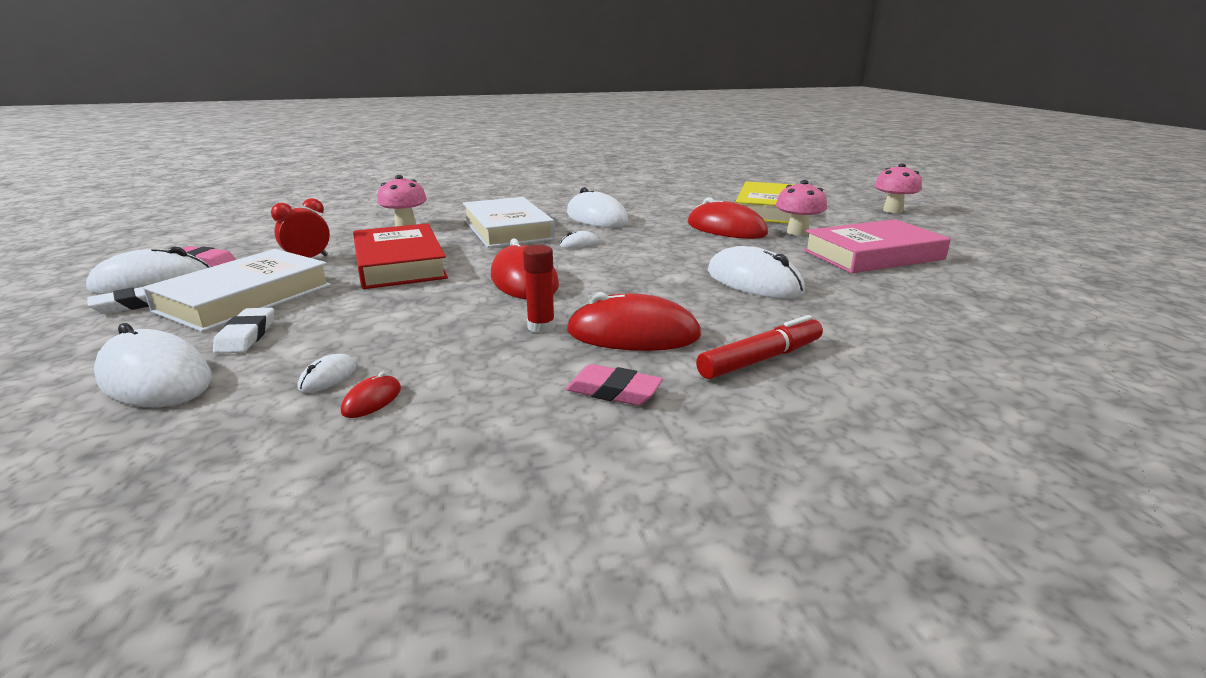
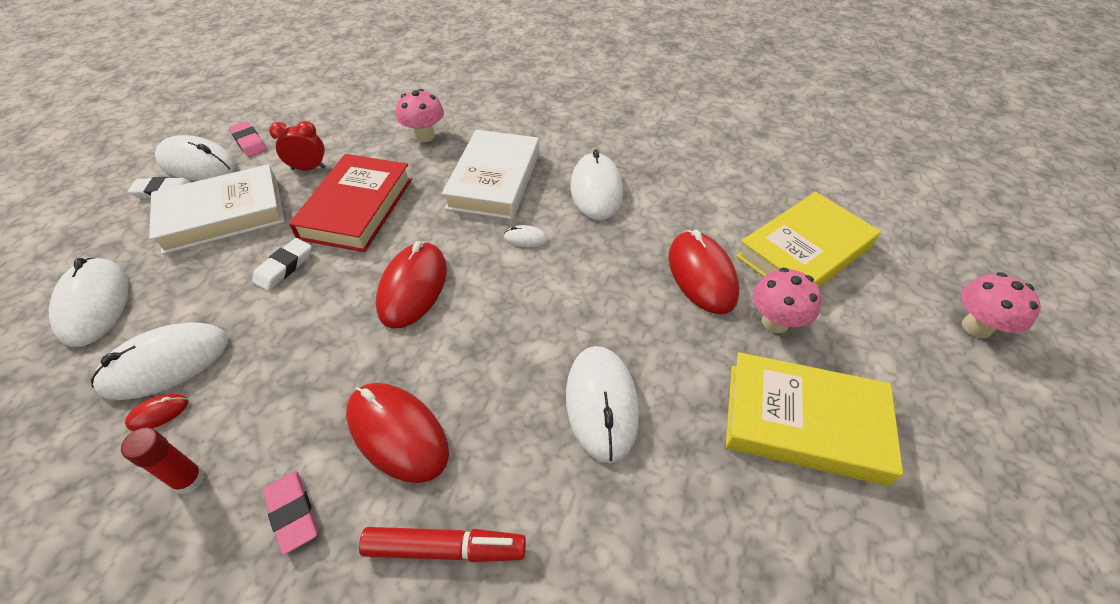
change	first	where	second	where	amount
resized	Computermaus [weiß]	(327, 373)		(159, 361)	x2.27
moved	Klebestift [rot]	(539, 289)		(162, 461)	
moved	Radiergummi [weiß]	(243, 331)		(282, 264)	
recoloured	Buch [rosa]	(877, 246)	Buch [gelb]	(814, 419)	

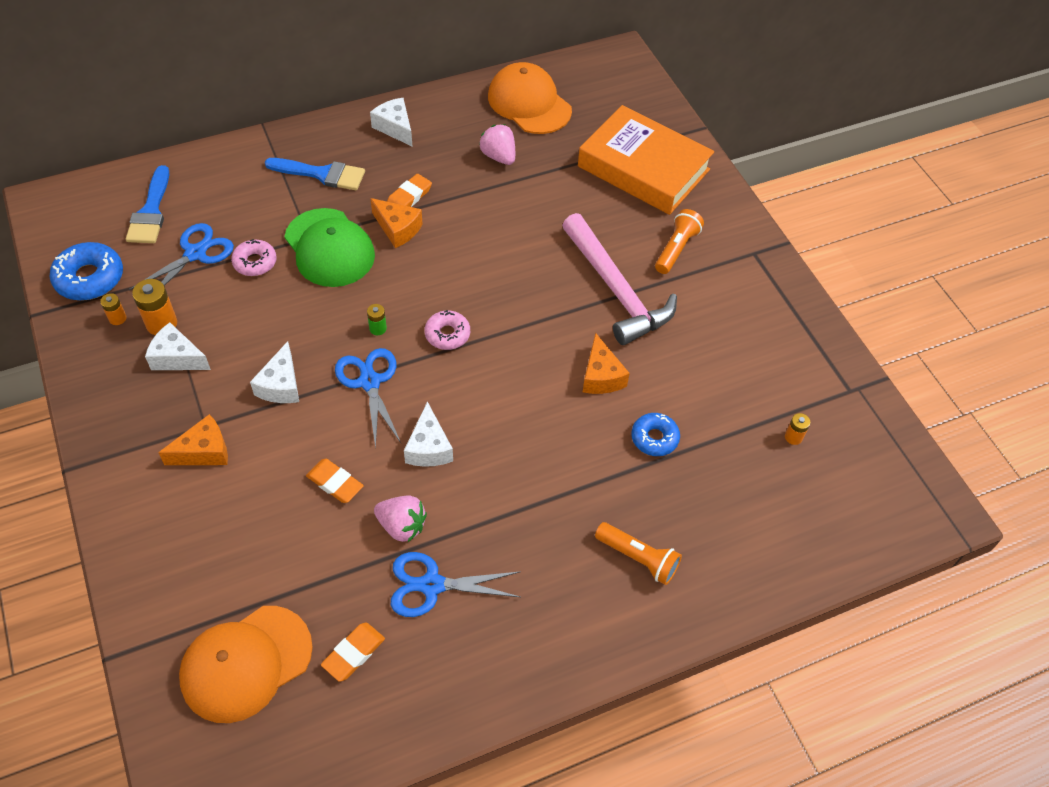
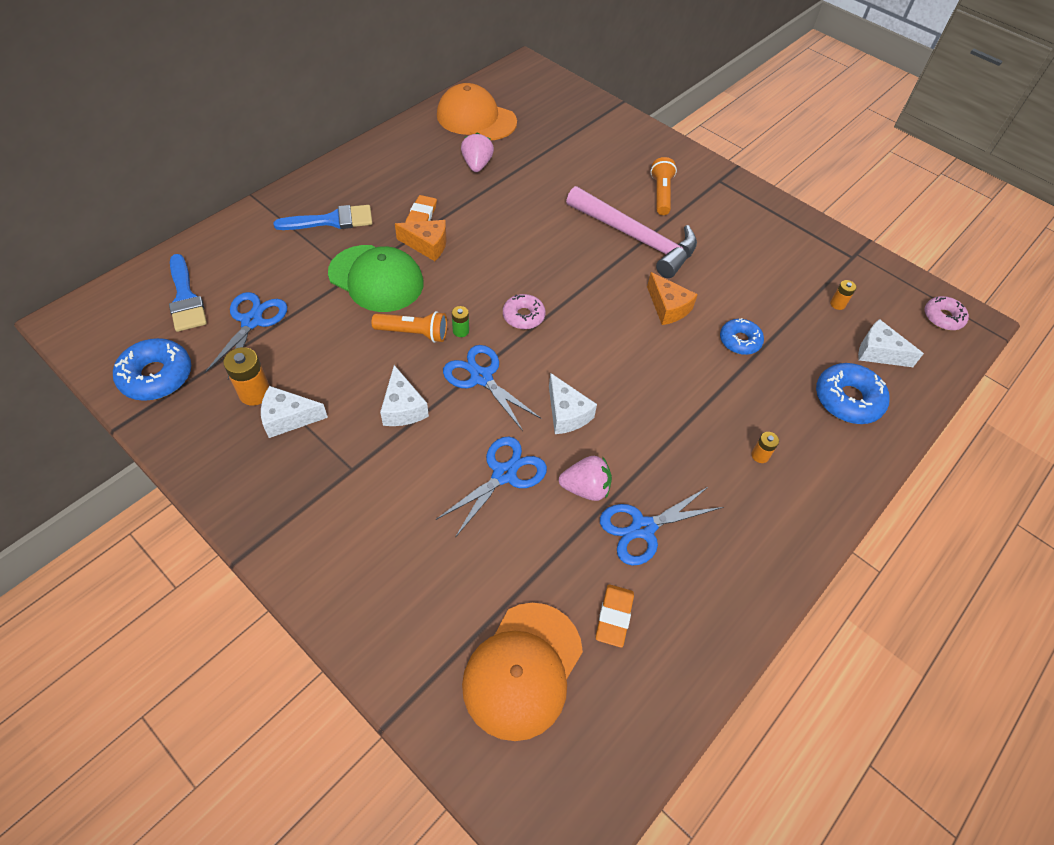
change	first	where	second	where	amount
moved	Taschenlampe [orange]	(638, 553)		(409, 327)	
replaced	Radiergummi [orange]	(335, 481)	Schere [blau]	(491, 487)	
turned	Erdbeere [rosa]	(497, 144)		(477, 152)	60 degrees clockwise
moved	Batterie [orange]	(113, 309)		(765, 447)	
added			Donut [blau]	(853, 393)	
moved	Käse [weiß]	(391, 122)		(891, 343)	
moved	Donut [rosa]	(253, 257)		(946, 313)	
removed	Käse [orange]	(193, 439)			
removed	Buch [orange]	(646, 160)			

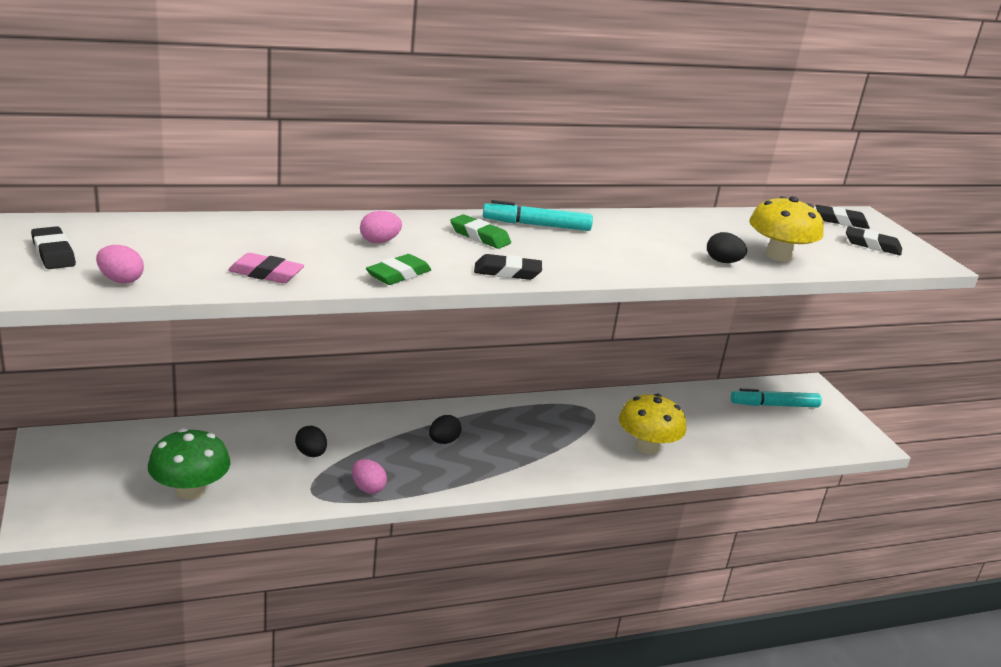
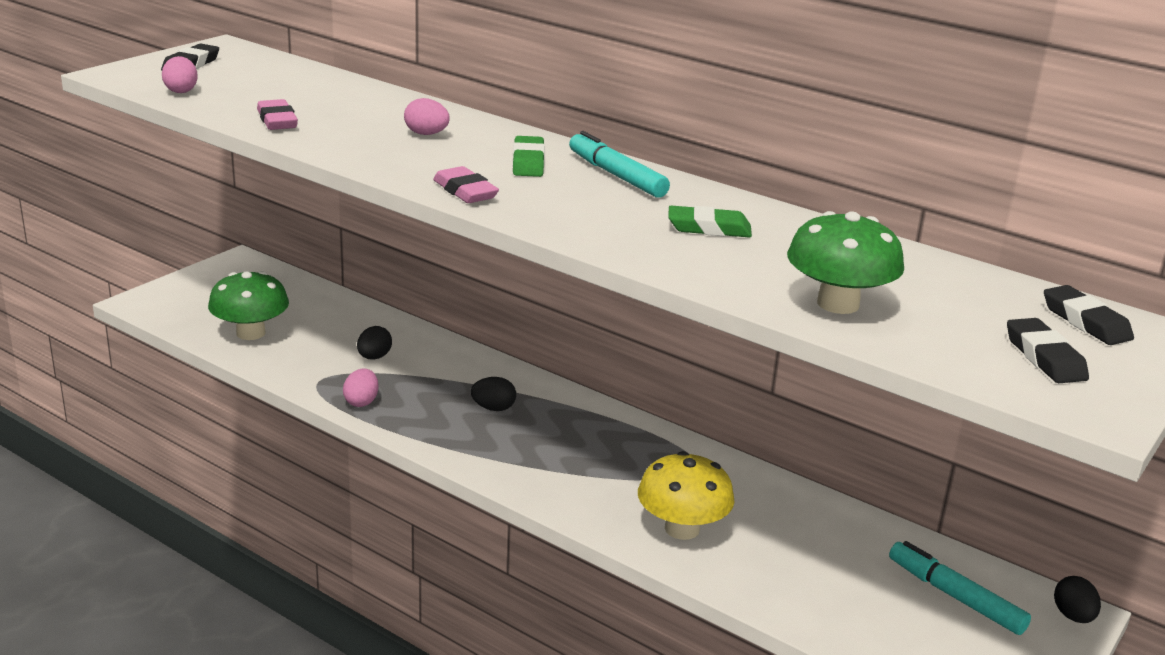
change	first	where	second	where	amount
recoloured	Radiergummi [schwarz]	(508, 267)	Radiergummi [rosa]	(466, 184)	
moved	Radiergummi [grün]	(398, 269)		(710, 222)	
recoloured	Pilz [gelb]	(786, 229)	Pilz [grün]	(845, 262)	
moved	Ei [schwarz]	(727, 247)		(1077, 599)	

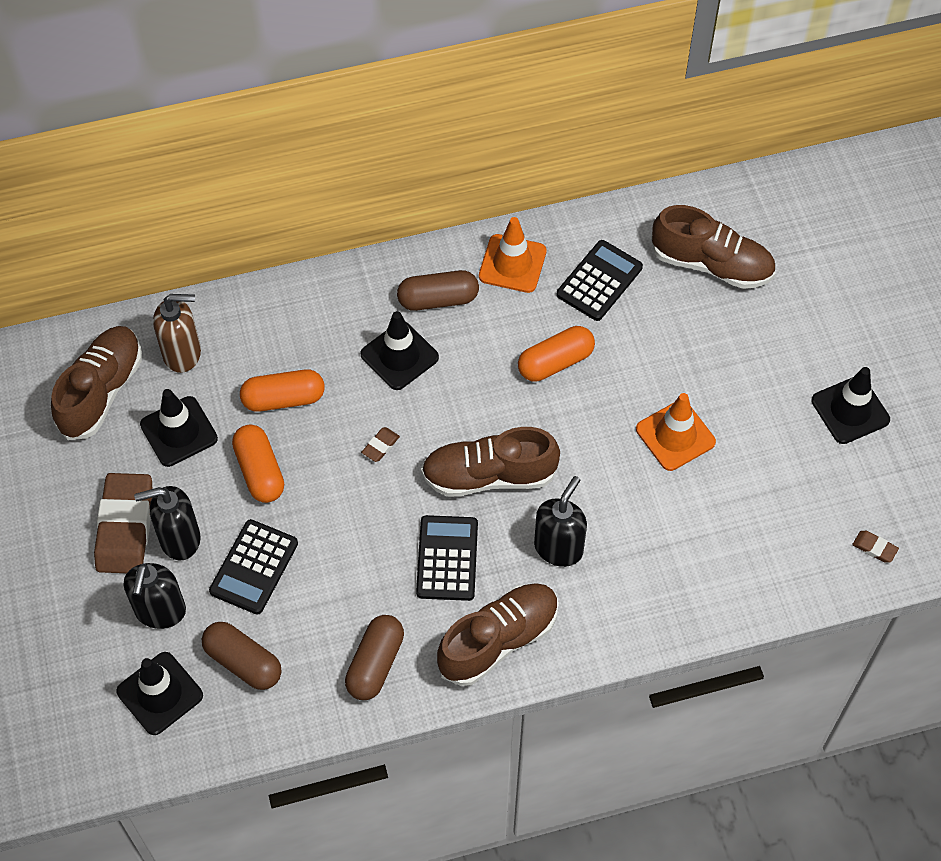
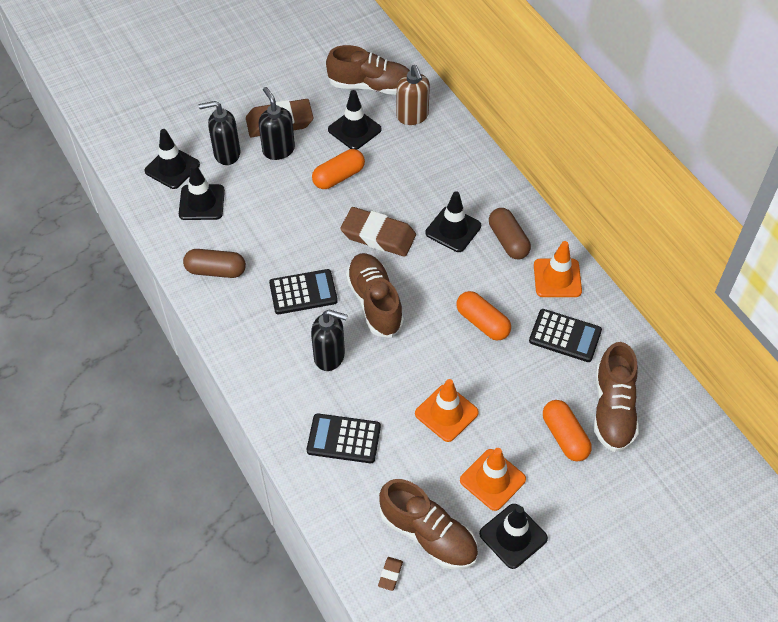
change	first	where	second	where	amount
replaced	Kapsel [braun]	(242, 656)	Leitkegel [schwarz]	(202, 192)	
moved	Taschenrechner [schwarz]	(253, 567)		(344, 438)	
resized	Radiergummi [braun]	(380, 444)		(378, 232)	x2.43
moved	Schuh [braun]	(498, 634)		(428, 524)	
added			Leitkegel [orange]	(493, 479)	
moved	Kapsel [orange]	(282, 390)		(567, 431)	

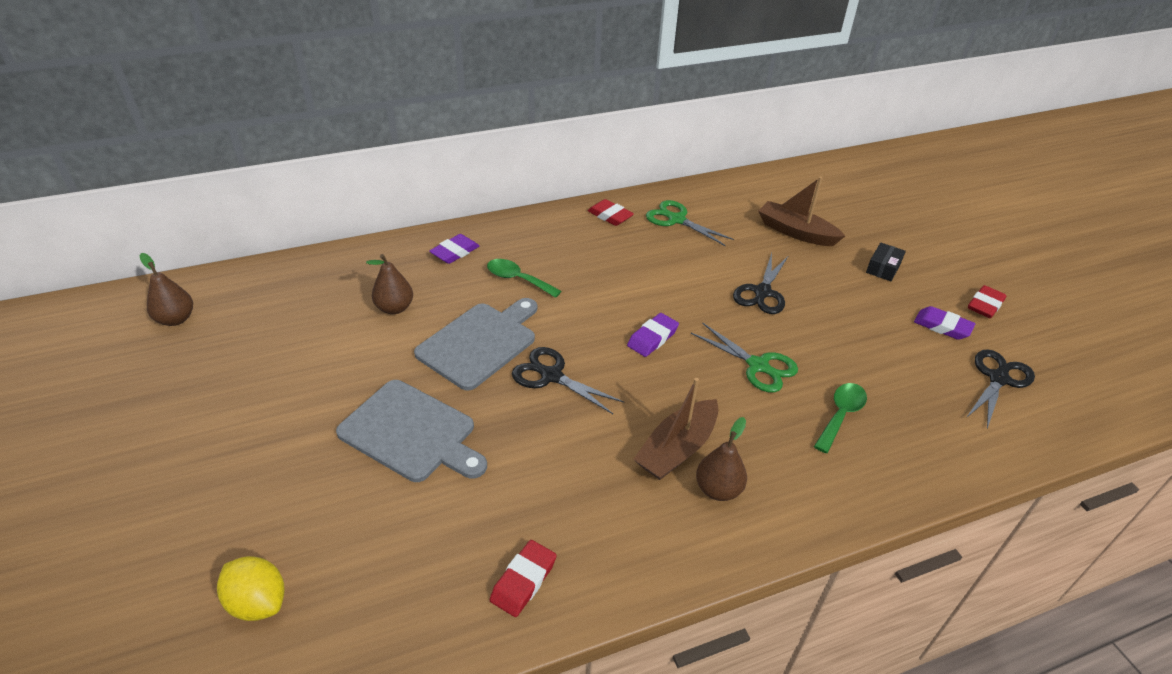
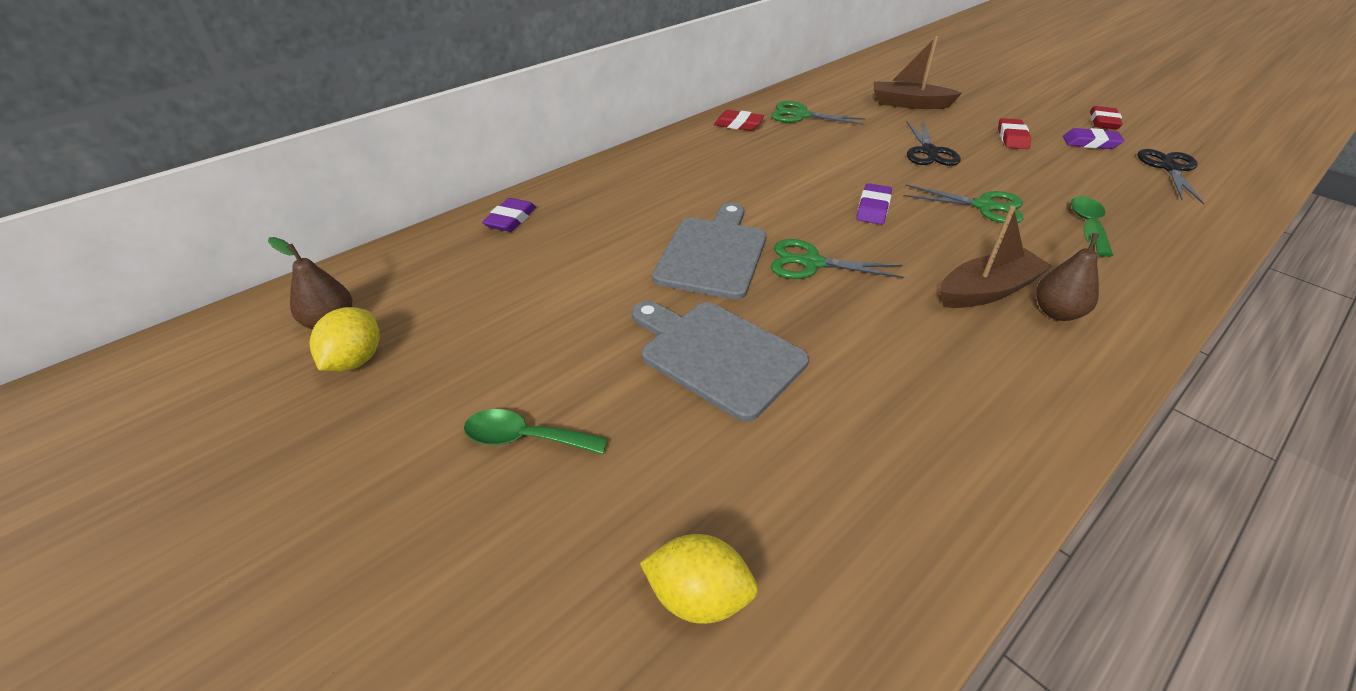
change	first	where	second	where	amount
added			Zitrone [gelb]	(345, 339)	
moved	Löffel [grün]	(524, 278)		(536, 431)	
moved	Radiergummi [lila]	(454, 249)		(509, 215)	
turned	Schneidebrett [grau]	(411, 431)		(720, 361)	150 degrees counterclockwise
recoloured	Schere [schwarz]	(568, 380)	Schere [grün]	(837, 259)	
turned	Boot [braun]	(676, 429)		(996, 257)	135 degrees counterclockwise
moved	Radiergummi [rot]	(523, 578)		(1014, 133)	
removed	Birne [braun]	(389, 284)			
removed	Schachtel [schwarz]	(886, 261)			

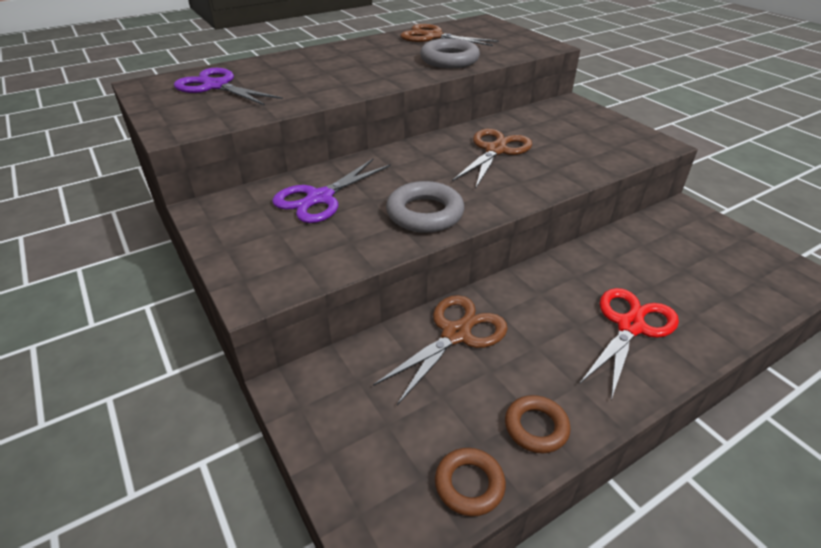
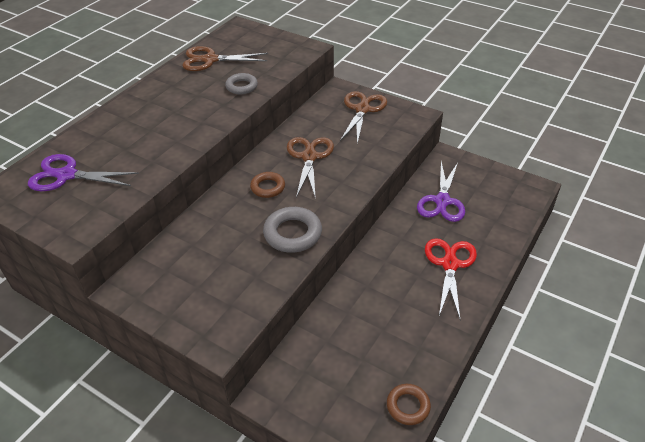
change	first	where	second	where	amount
resized	Ring [grau]	(450, 53)		(241, 83)	x0.64
moved	Ring [braun]	(538, 424)		(267, 185)	
moved	Schere [braun]	(440, 350)		(363, 117)	
moved	Schere [lila]	(331, 191)		(441, 192)	

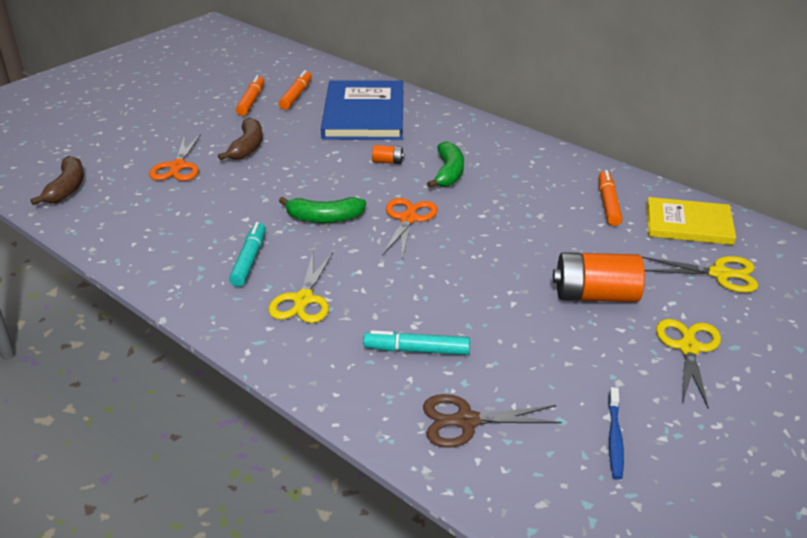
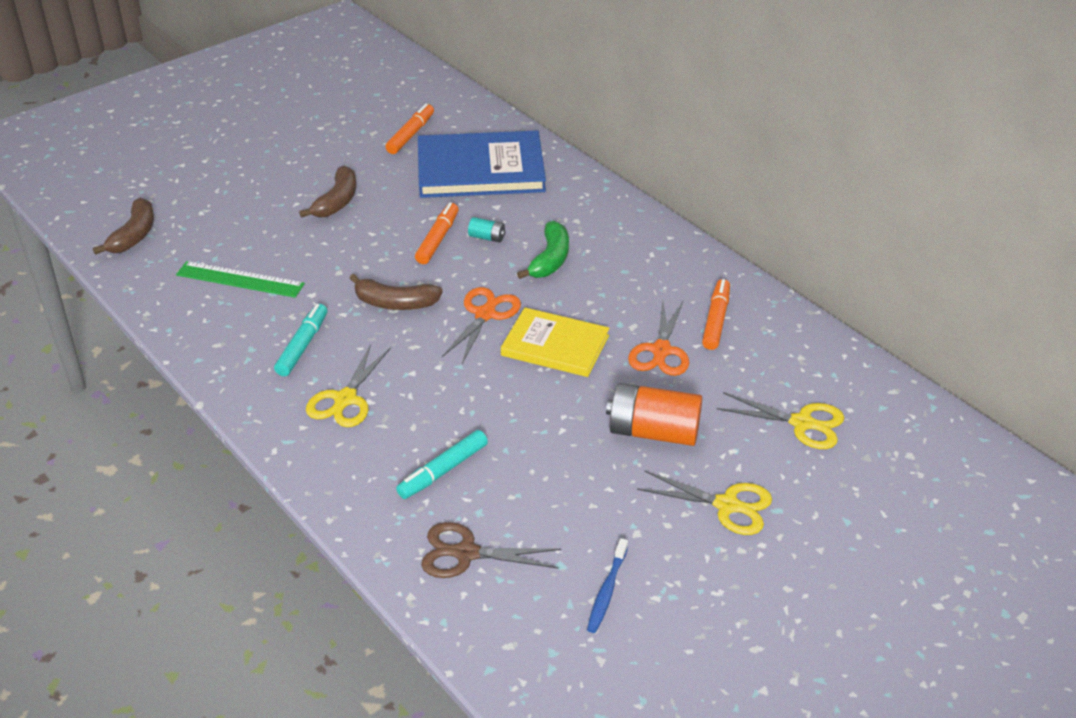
change	first	where	second	where	amount
added			Lineal [grün]	(240, 279)	
recoloured	Banane [grün]	(322, 210)	Banane [braun]	(396, 292)	
turned	Filzstift [türkis]	(416, 342)		(442, 464)	60 degrees counterclockwise
moved	Filzstift [orange]	(250, 95)		(437, 233)	
turned	Buch [blau]	(362, 110)		(482, 164)	75 degrees clockwise
recoloured	Batterie [orange]	(388, 154)	Batterie [türkis]	(486, 229)	
moved	Buch [gelb]	(691, 221)		(555, 342)	
moved	Schere [orange]	(175, 157)		(658, 338)	
turned	Schere [gelb]	(688, 364)		(704, 502)	90 degrees clockwise

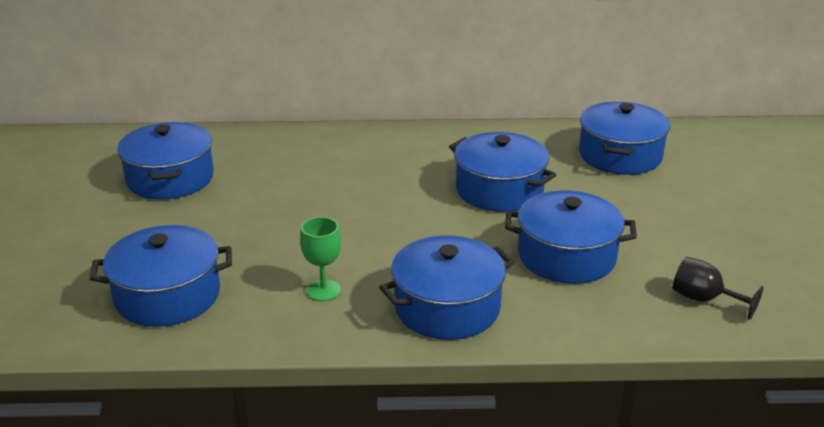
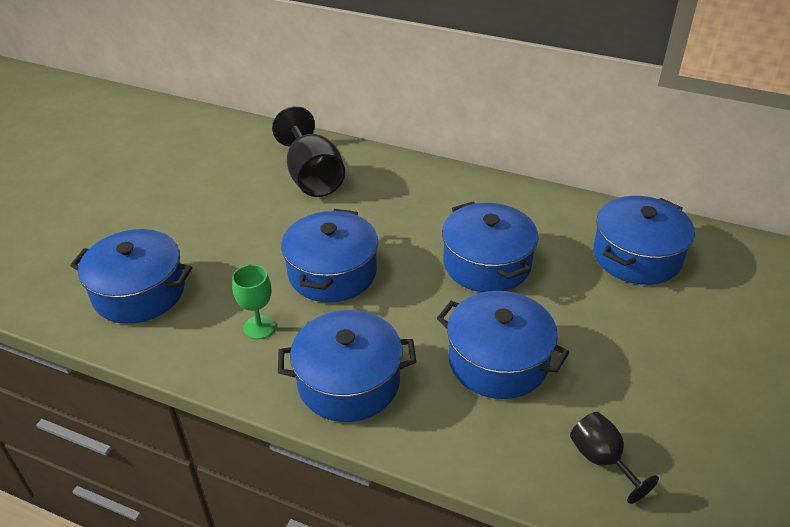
change	first	where	second	where	amount
added			Kelch [schwarz]	(308, 151)	
moved	Kochtopf [blau]	(165, 161)		(329, 256)	

